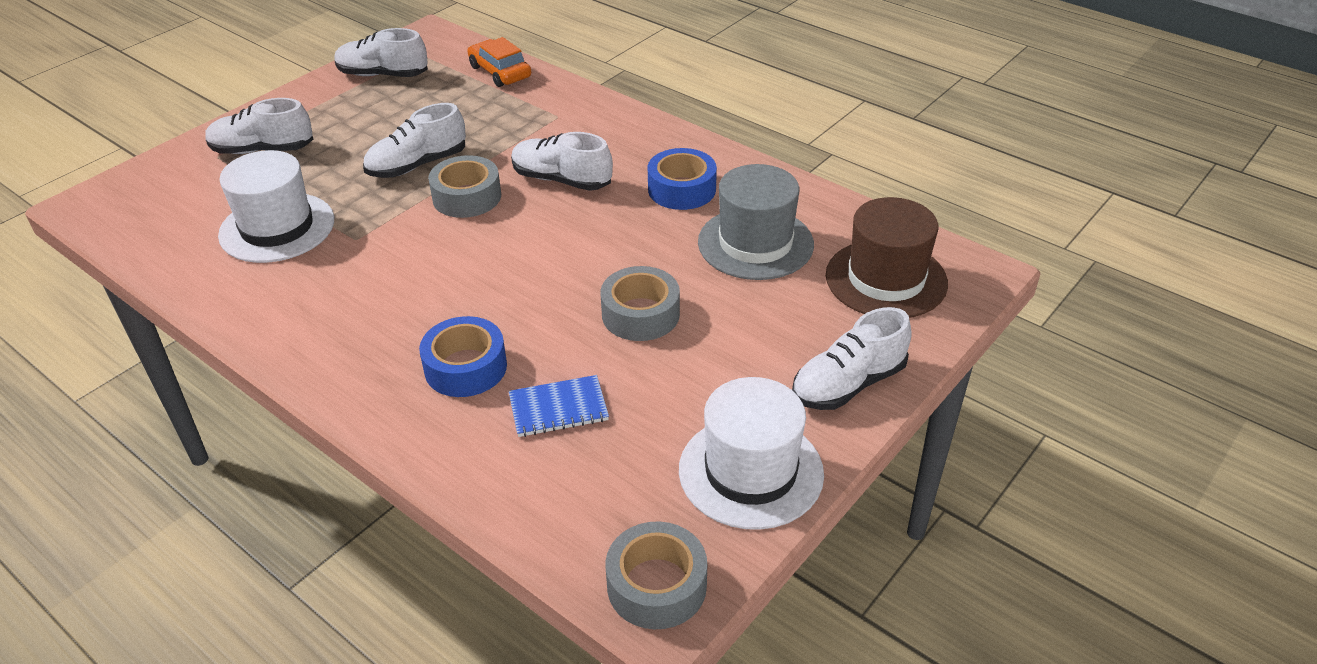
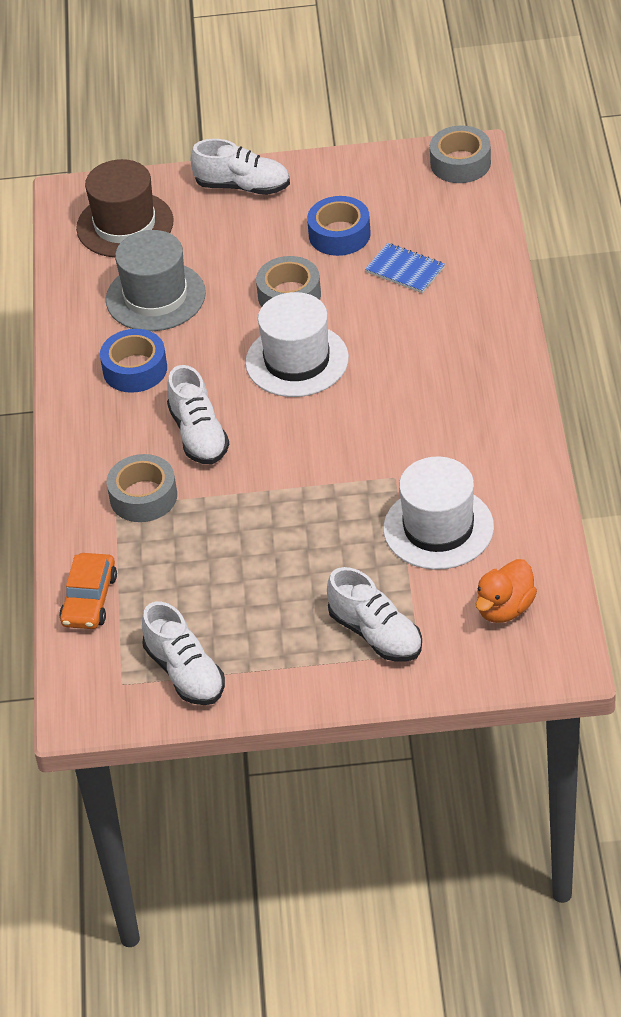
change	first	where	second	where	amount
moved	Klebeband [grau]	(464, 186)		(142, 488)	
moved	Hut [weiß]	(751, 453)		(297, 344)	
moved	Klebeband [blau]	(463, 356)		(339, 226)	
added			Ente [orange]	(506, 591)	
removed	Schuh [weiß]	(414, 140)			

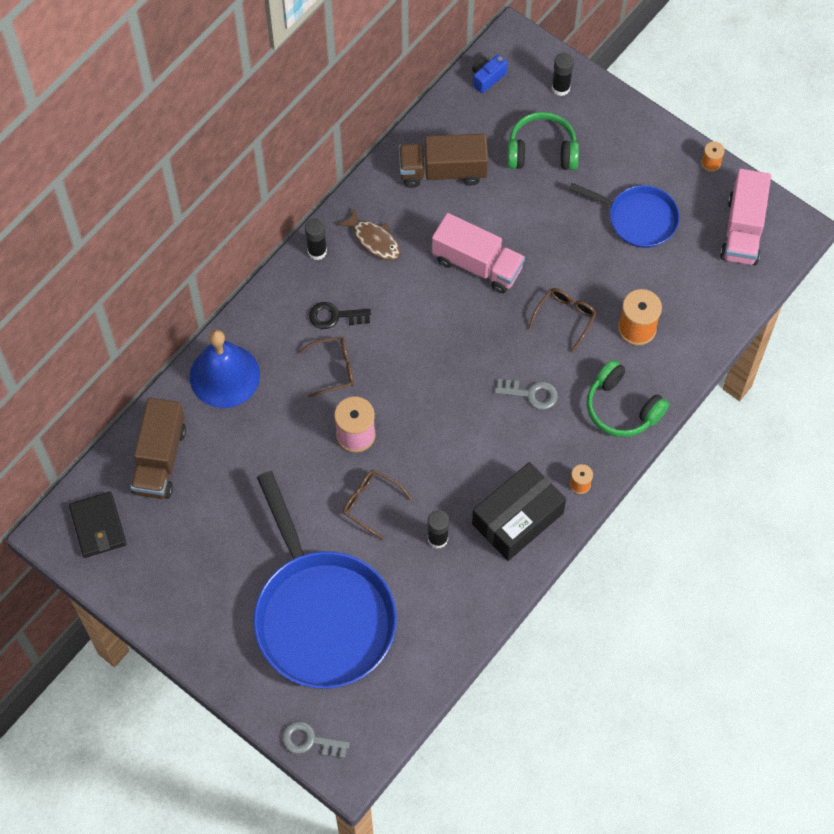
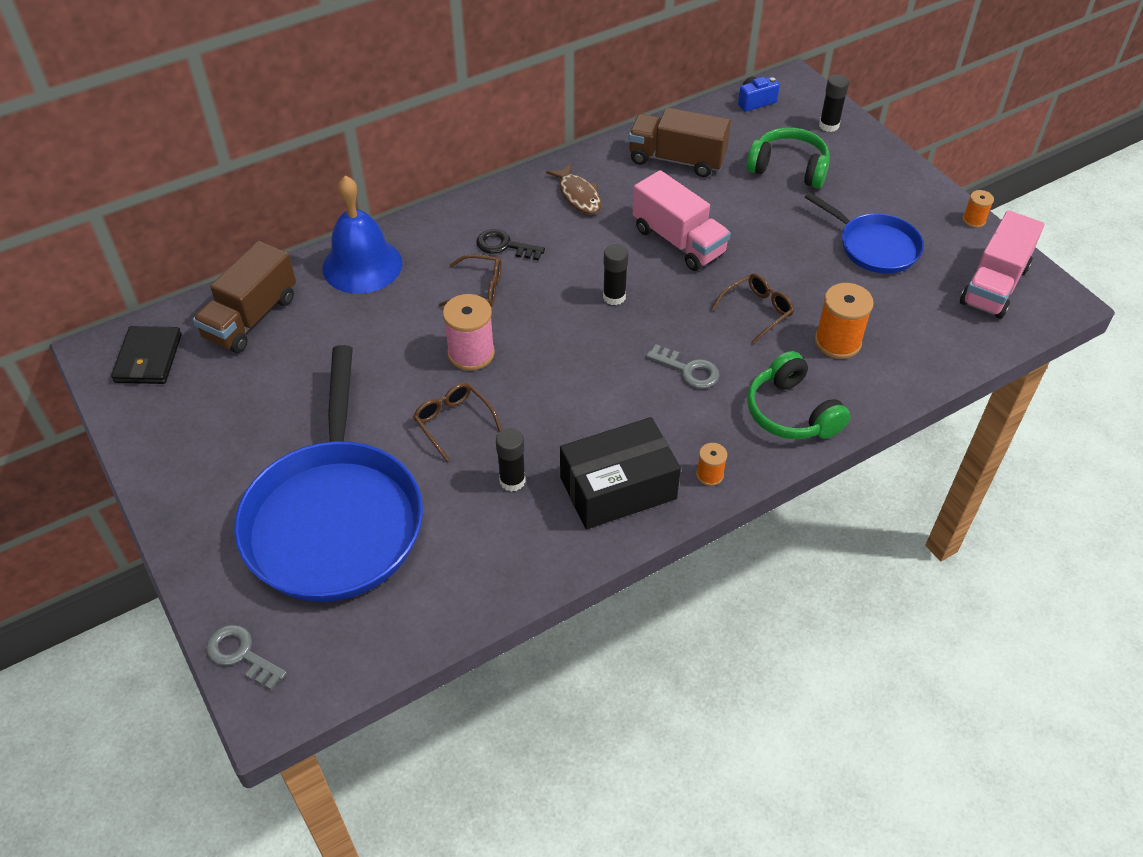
change	first	where	second	where	amount
moved	Klebestift [schwarz]	(316, 239)		(616, 274)	

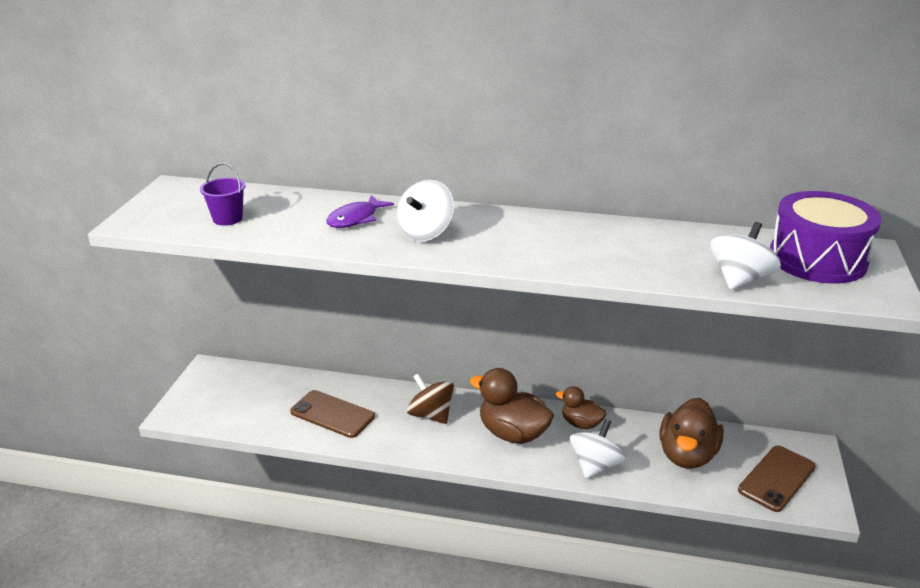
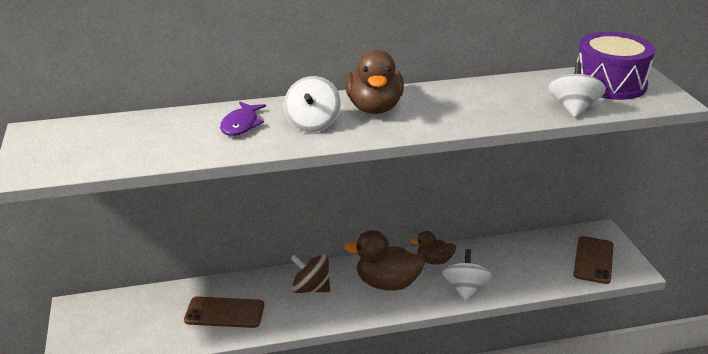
change	first	where	second	where	amount
moved	Ente [braun]	(691, 433)		(374, 81)	
removed	Eimer [lila]	(222, 194)			

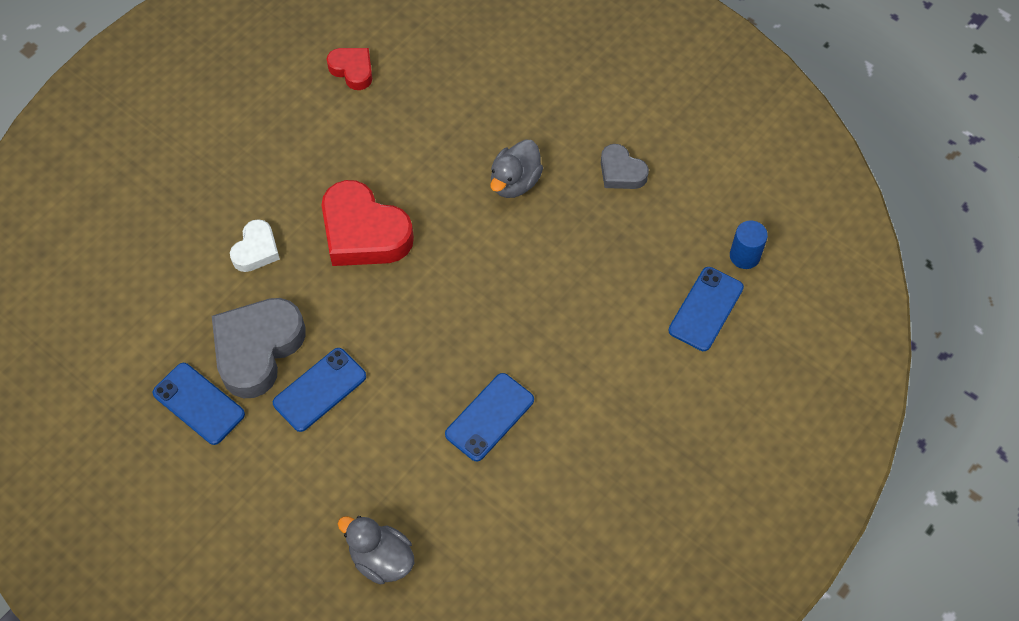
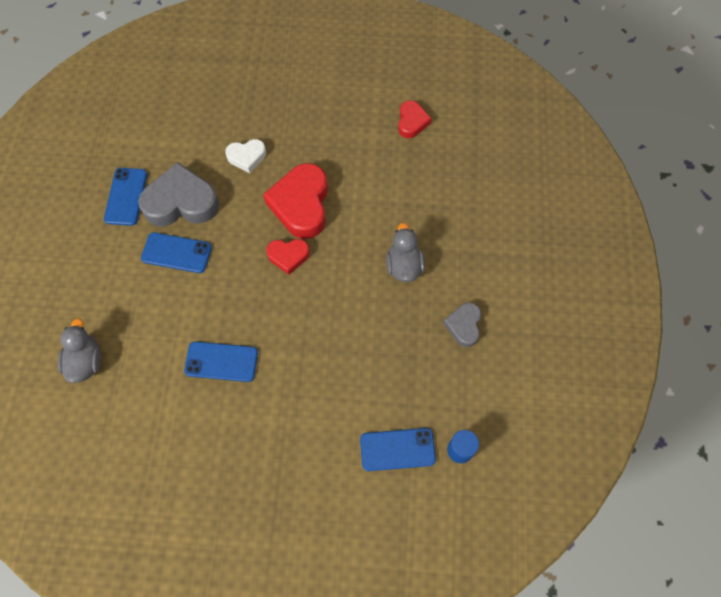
change	first	where	second	where	amount
added			Herz [rot]	(288, 257)	
turned	Ente [grau]	(516, 168)		(405, 252)	90 degrees clockwise

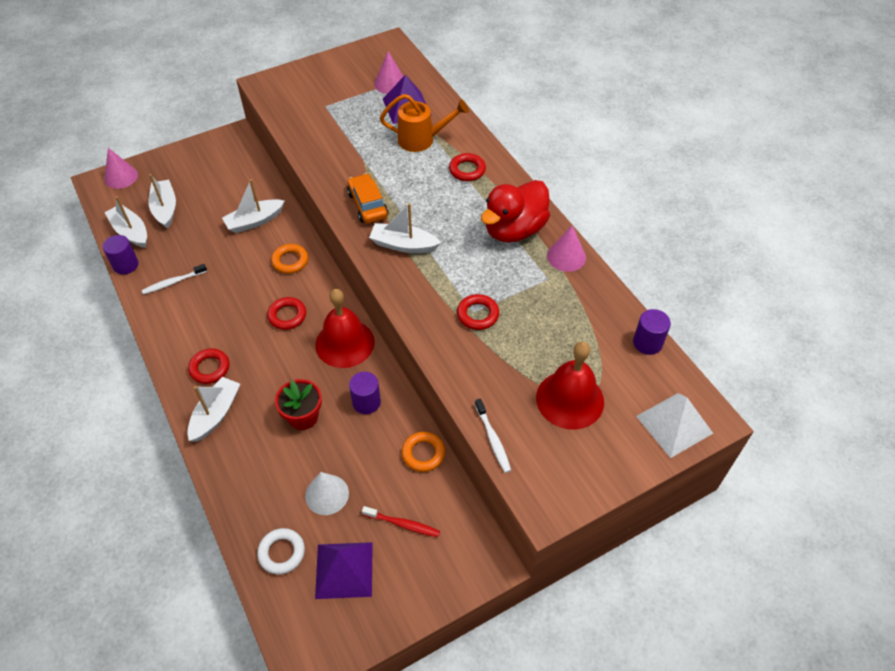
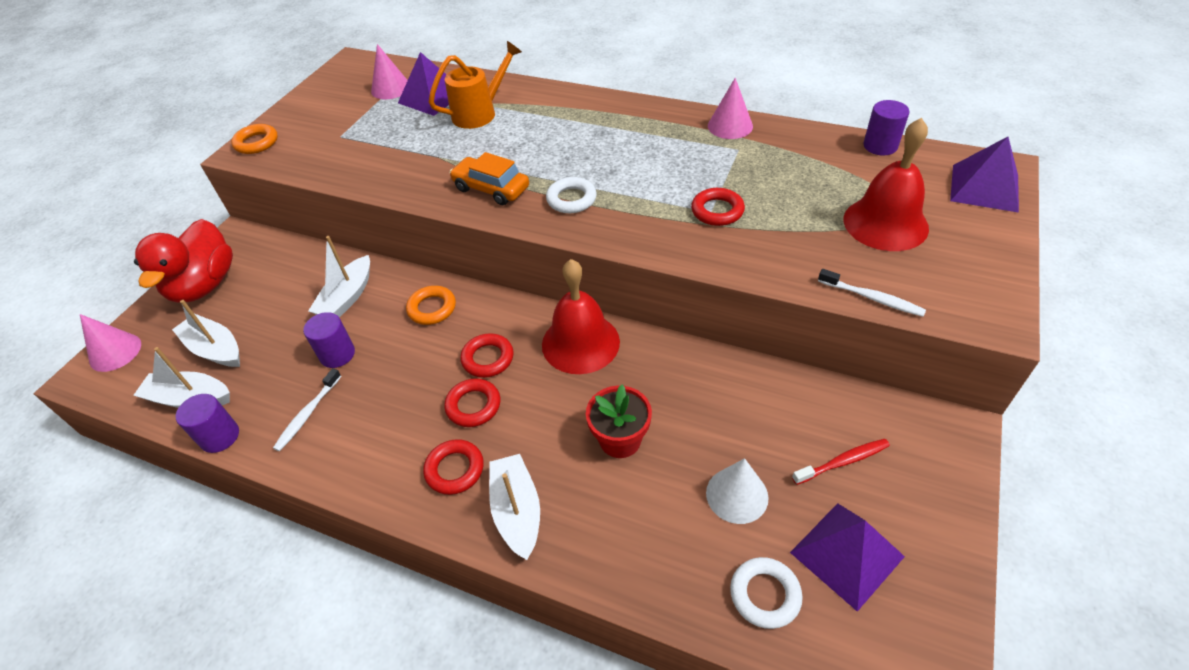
change	first	where	second	where	amount
moved	Ente [rot]	(515, 211)		(183, 261)	
moved	Ring [orange]	(423, 452)		(254, 139)	
moved	Vollzylinder [lila]	(365, 393)		(329, 340)	
moved	Ring [rot]	(467, 167)		(472, 402)	
replaced	Boot [weiß]	(405, 228)	Ring [weiß]	(571, 195)	
recoloured	Pyramide [weiß]	(674, 425)	Pyramide [lila]	(984, 175)	

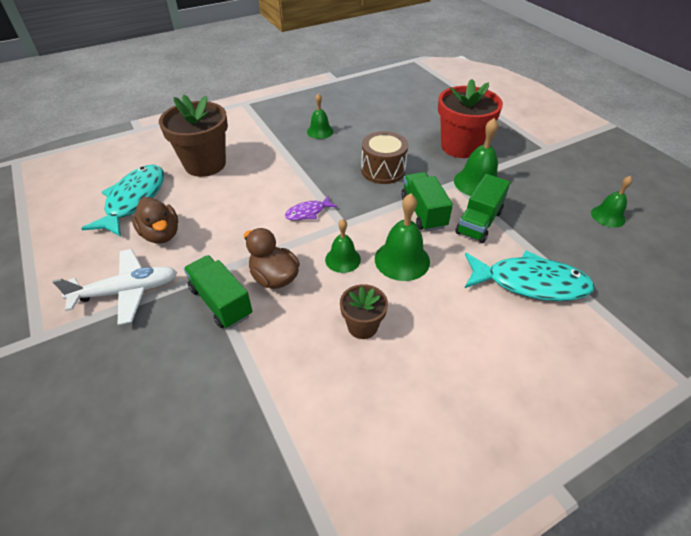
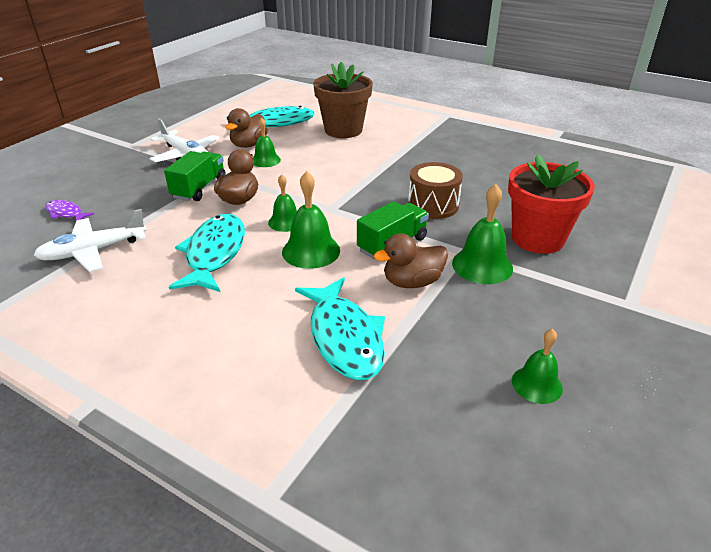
change	first	where	second	where	amount
added			Flugzeug [weiß]	(90, 240)	
moved	Fisch [lila]	(311, 208)		(69, 210)	
replaced	Blumentopf [braun]	(364, 311)	Fisch [türkis]	(207, 253)	
moved	Glocke [grün]	(320, 116)		(267, 142)	
replaced	Lastwagen [grün]	(482, 208)	Ente [braun]	(411, 260)	

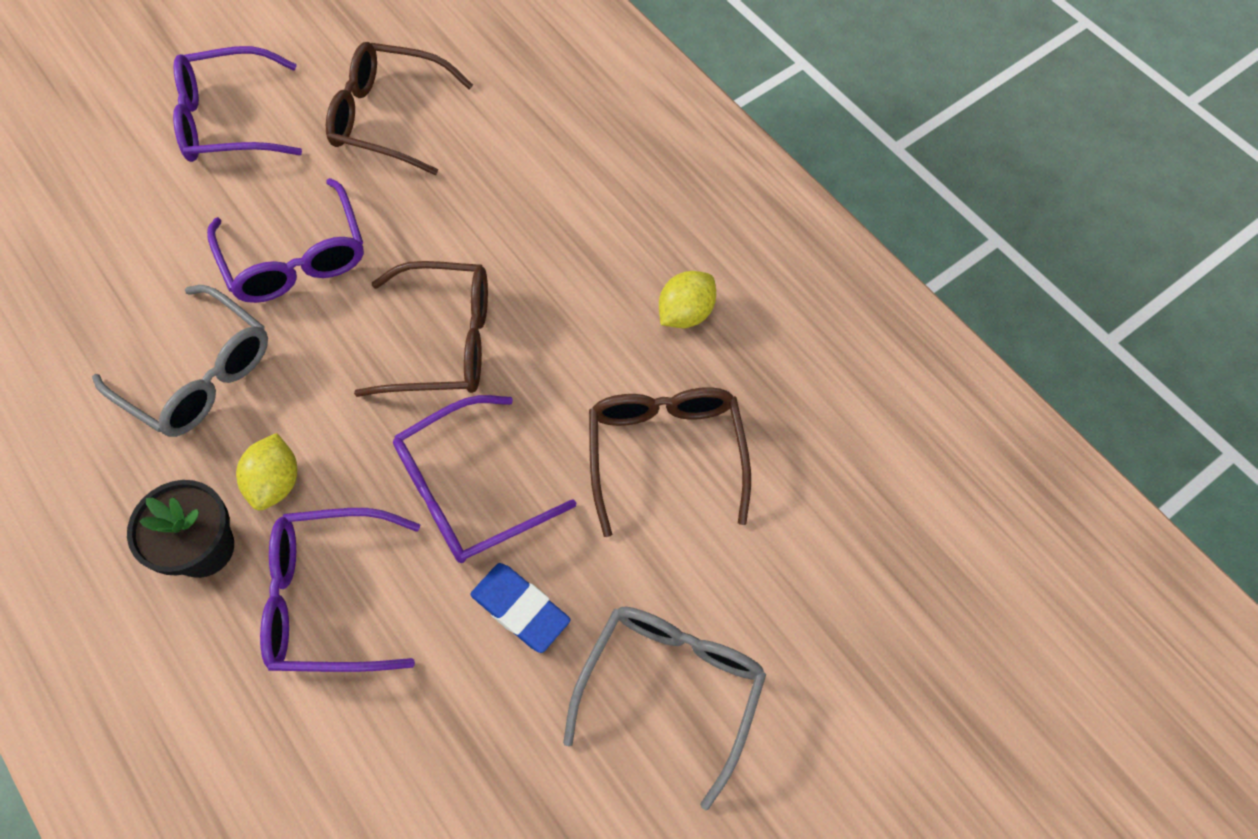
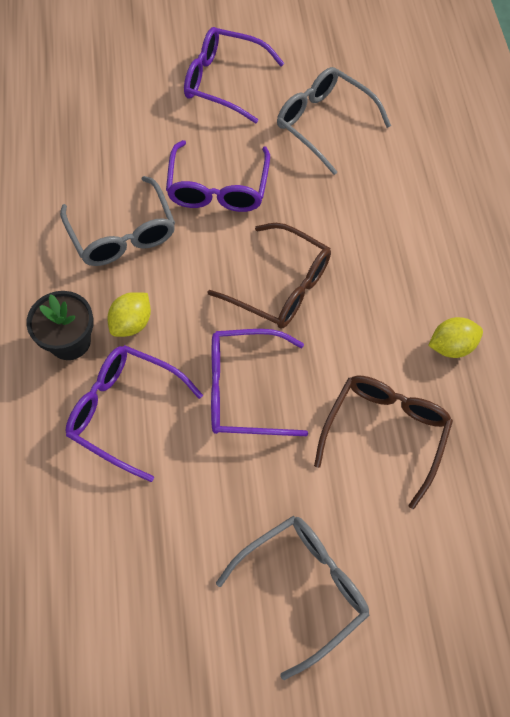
change	first	where	second	where	amount
recoloured	Brille [braun]	(399, 108)	Brille [grau]	(334, 121)	
removed	Radiergummi [blau]	(520, 608)			

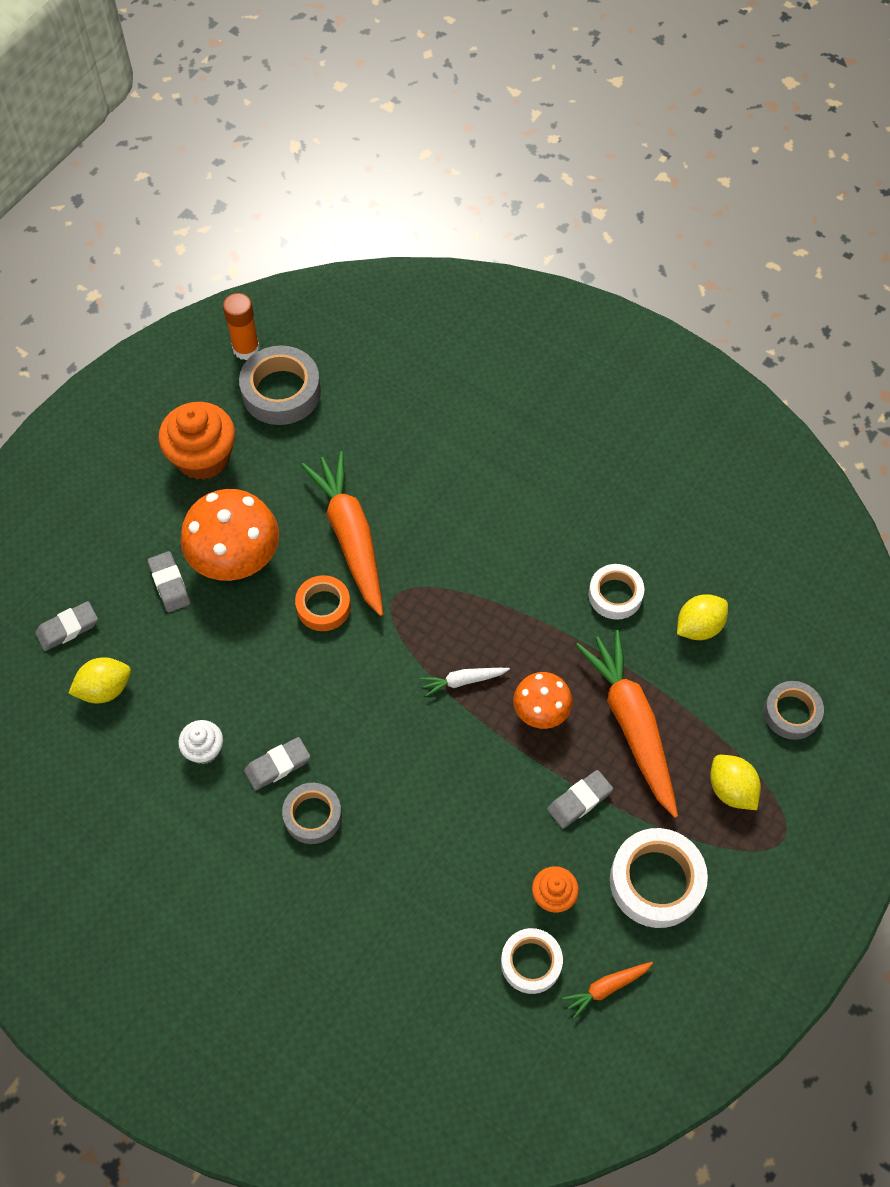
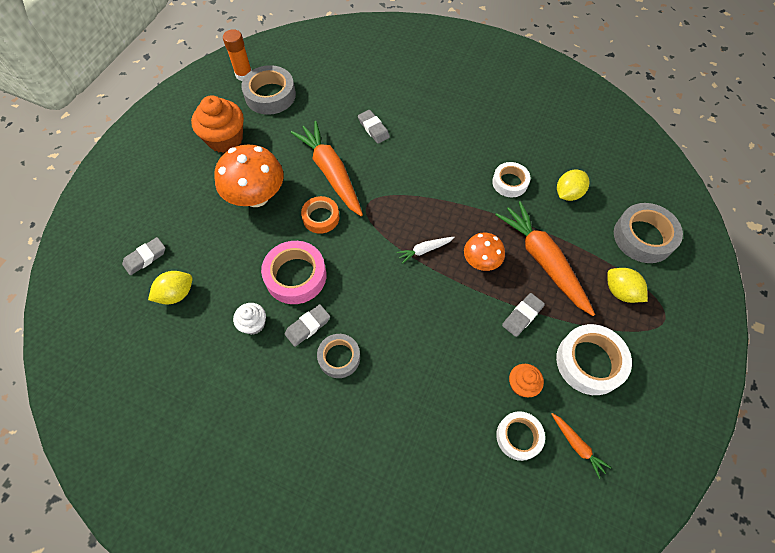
change	first	where	second	where	amount
added			Klebeband [rosa]	(294, 272)	
moved	Radiergummi [grau]	(169, 581)		(374, 127)	
turned	Karotte [orange]	(608, 990)		(581, 446)	90 degrees counterclockwise
resized	Klebeband [grau]	(794, 710)		(648, 233)	x1.57

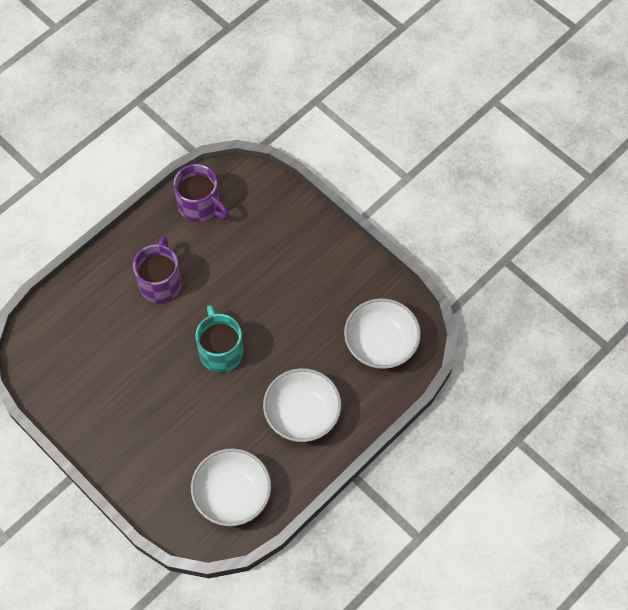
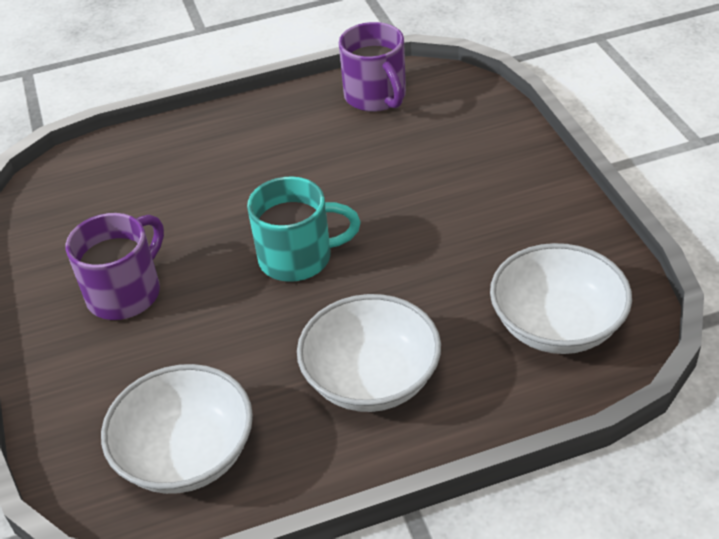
change	first	where	second	where	amount
moved	Tasse [lila]	(157, 269)		(115, 266)	
turned	Tasse [türkis]	(219, 339)		(304, 229)	75 degrees clockwise

